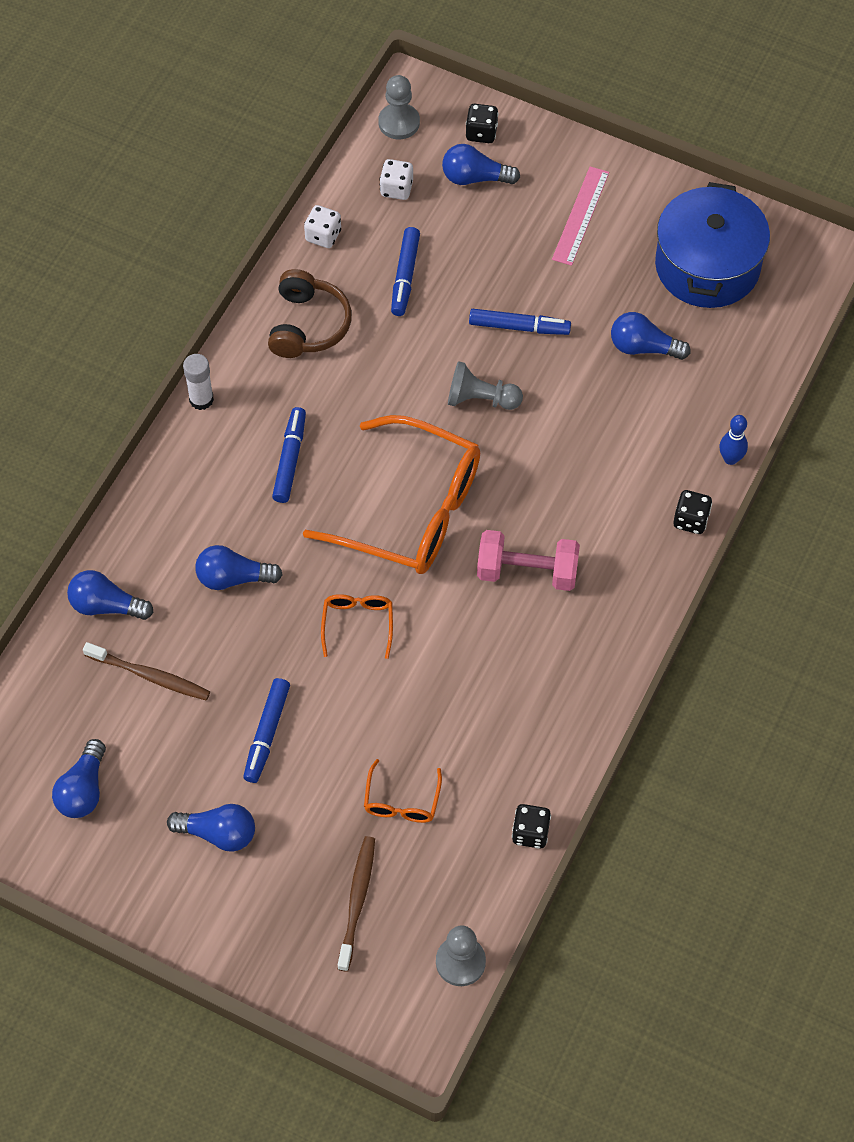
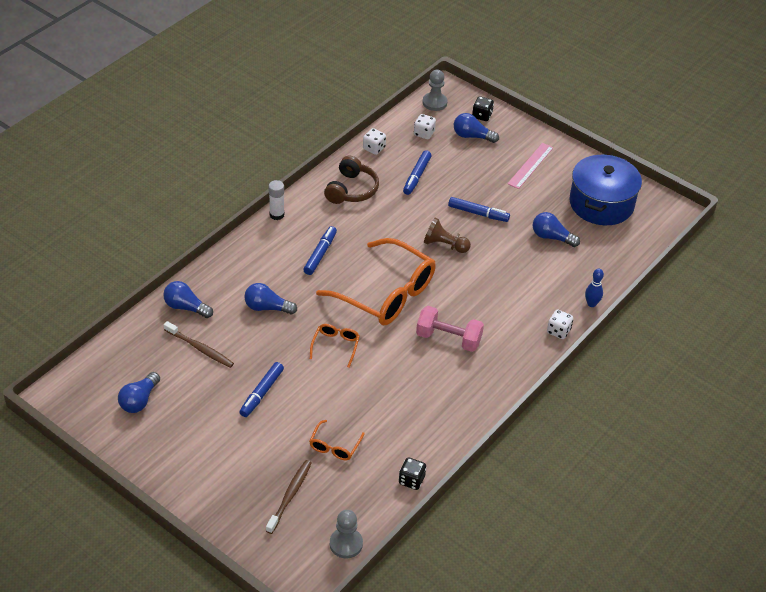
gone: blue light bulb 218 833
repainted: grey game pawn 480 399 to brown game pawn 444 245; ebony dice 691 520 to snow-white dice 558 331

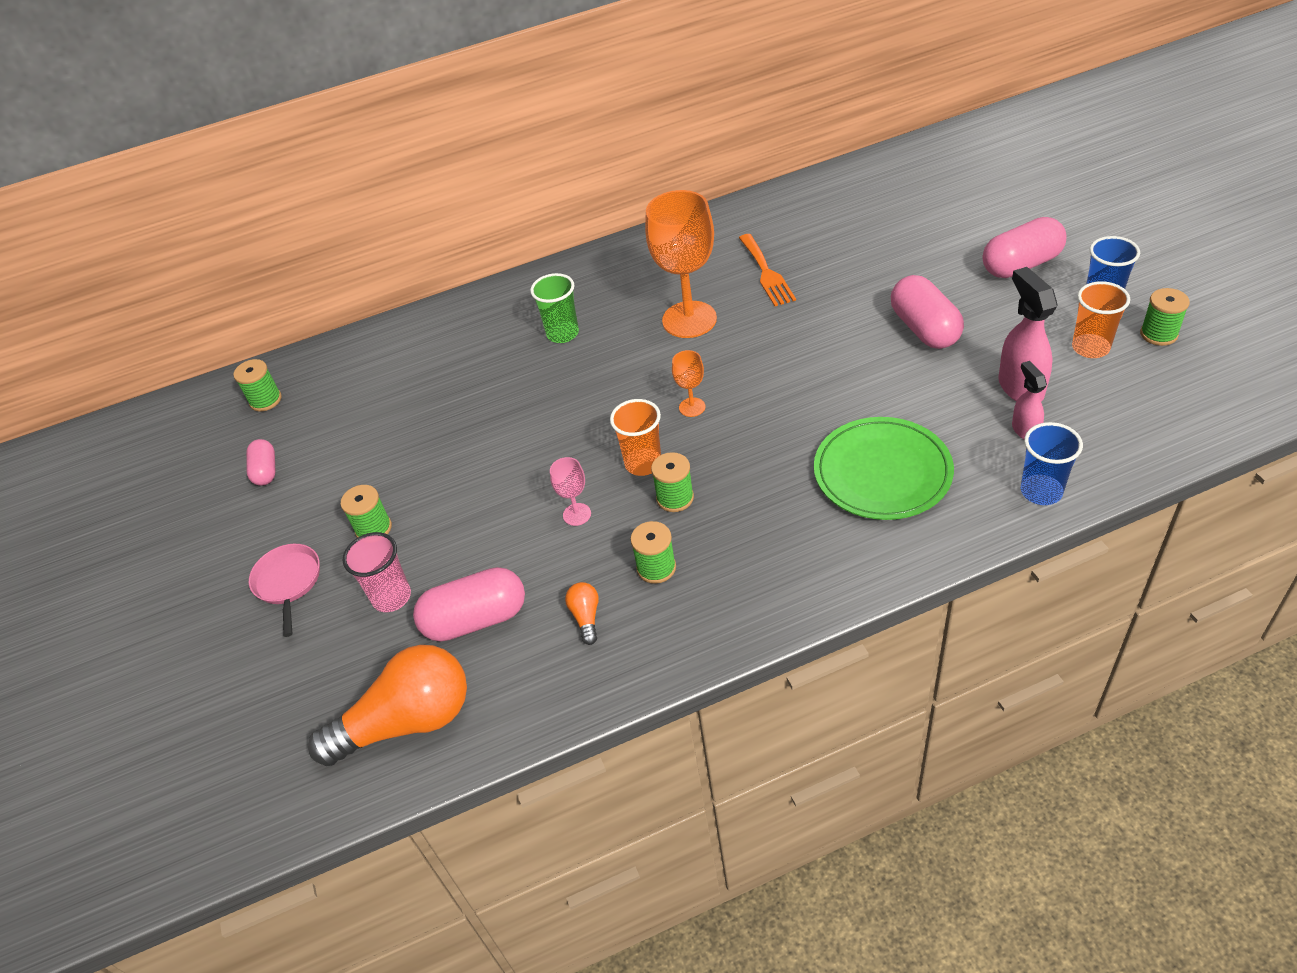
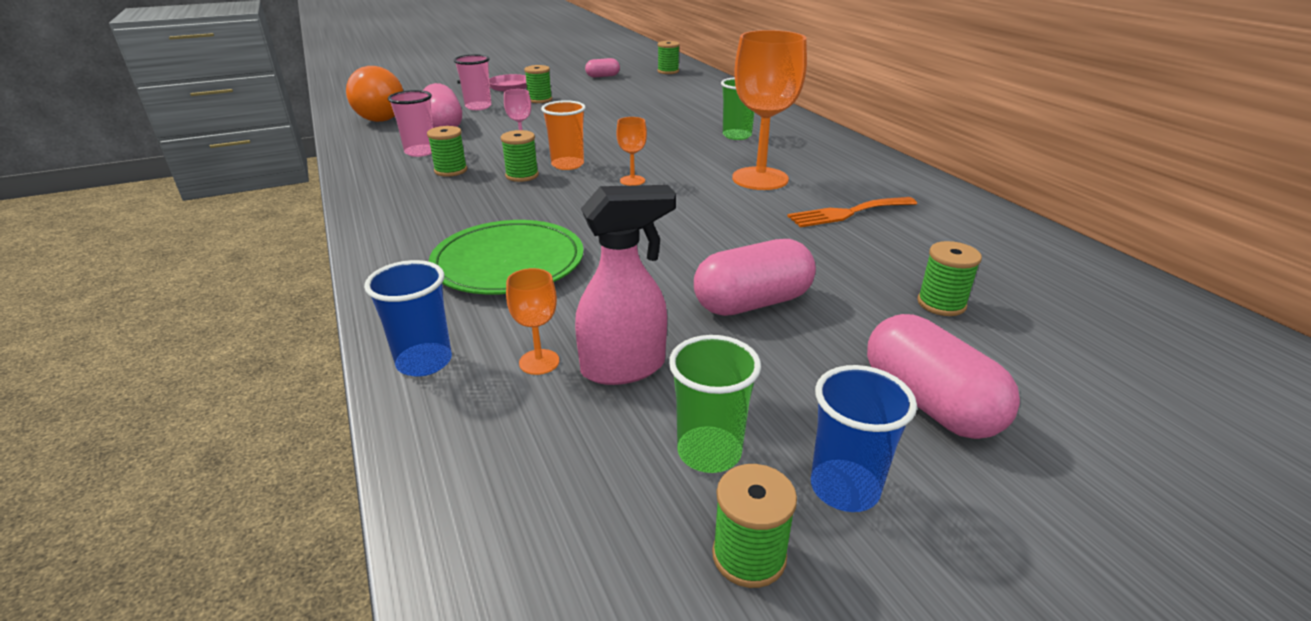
new: emerald spool 941 304
swapped: rosy sprayer 1025 430 to bright orange chalice 539 362; bright orange light bulb 586 617 to rosy beaker 420 152
repainted: bright orange beaker 1090 348 to emerald beaker 709 452

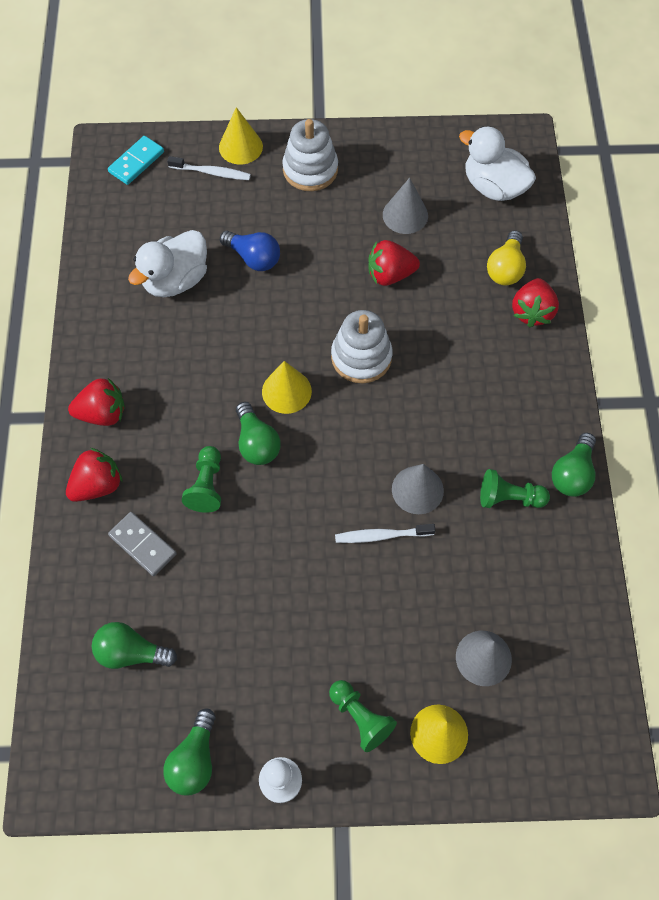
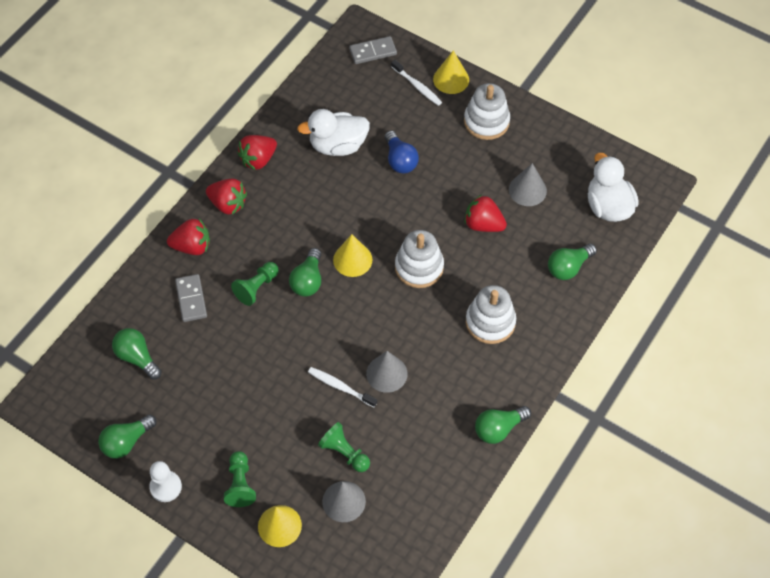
new: snow-white ring stacker 490 322
shifted: crimson toy strawberry 532 312 to 258 159; emerald game pawn 509 498 to 344 452
repainted: turquoise domino 136 162 to grey domino 373 51; yellow light bulb 505 268 to emerald light bulb 568 267

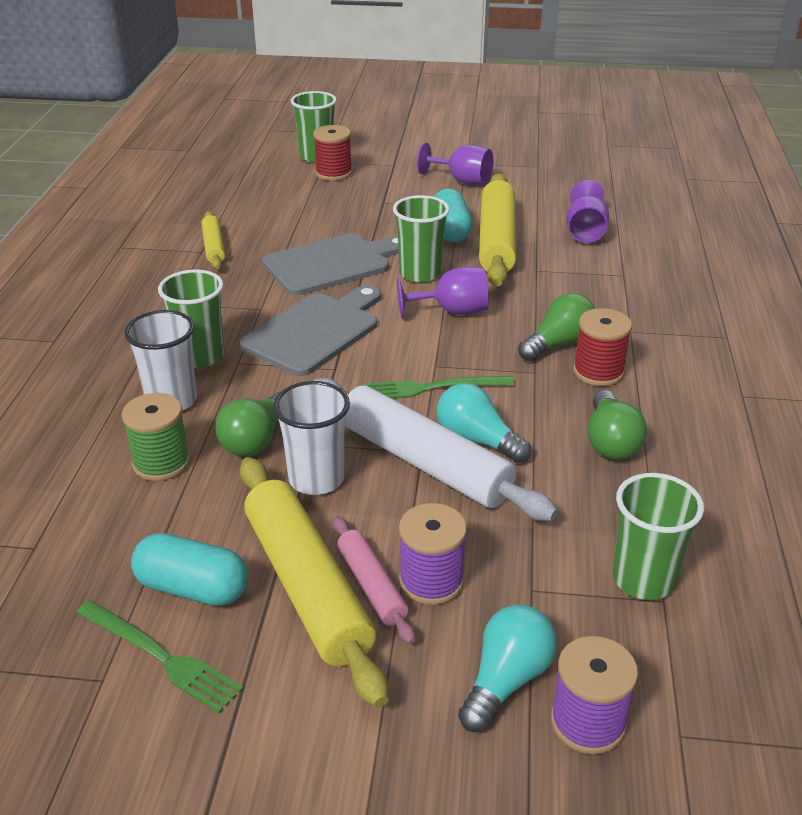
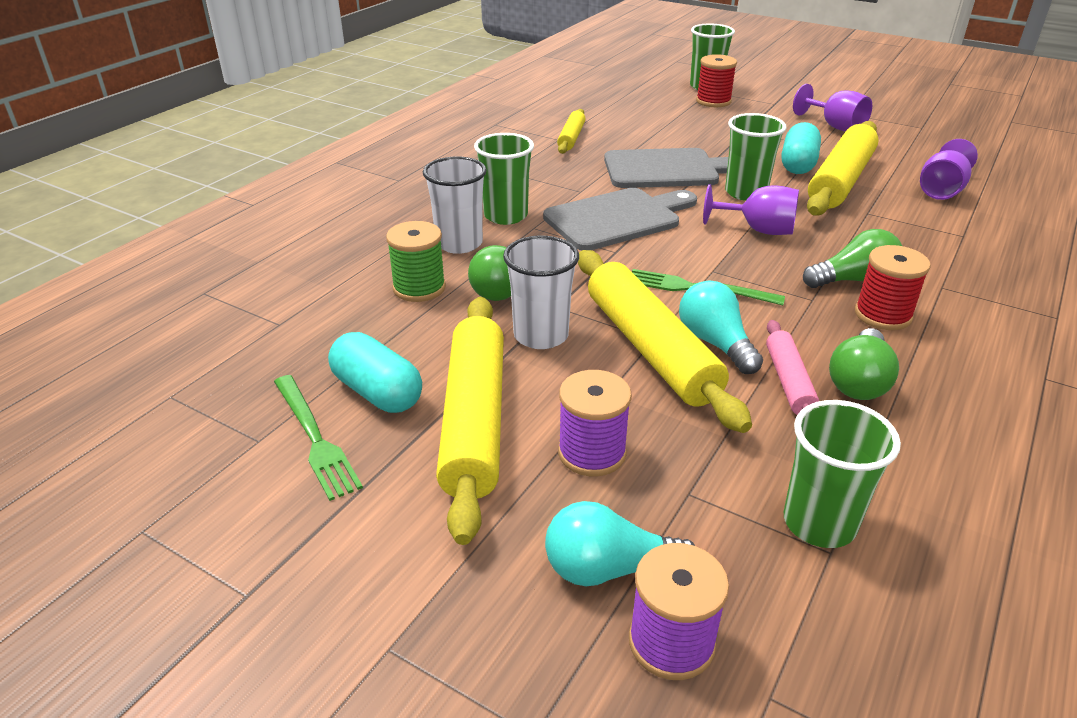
shifted: rosy pastry roller 371 585 to 789 382
repainted: snow-white pastry roller 424 462 to yellow pastry roller 650 349
rotated: turquoise light bulb 506 680 = 609 569 150 degrees counterclockwise

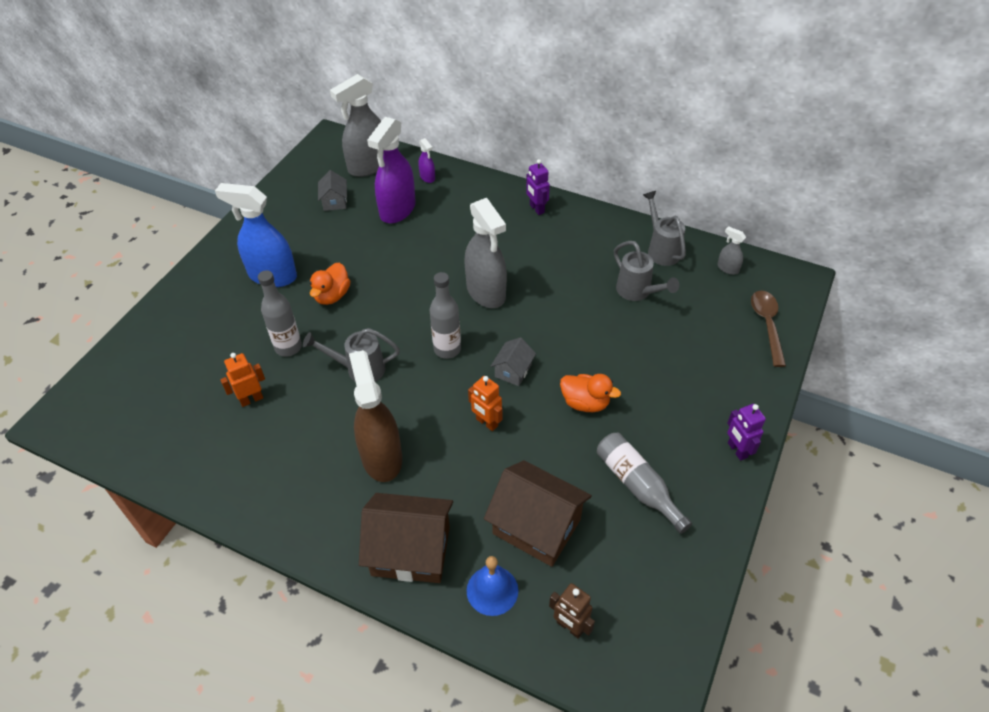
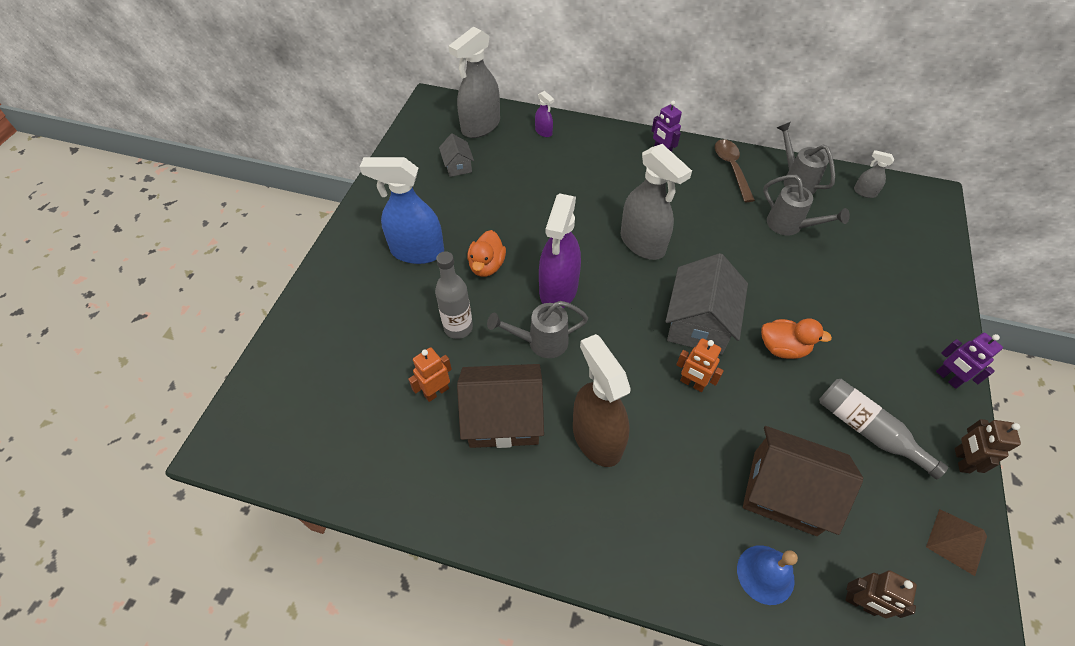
gone: grey bottle 447 349
new: brown robot 961 460; brown pyramid 956 541
shifted: violet sprayer 397 210 to 558 289; brown teaspoon 767 325 to 731 168; brown house 411 551 to 503 418
scaled: grey house 513 371 = 699 323 x1.96

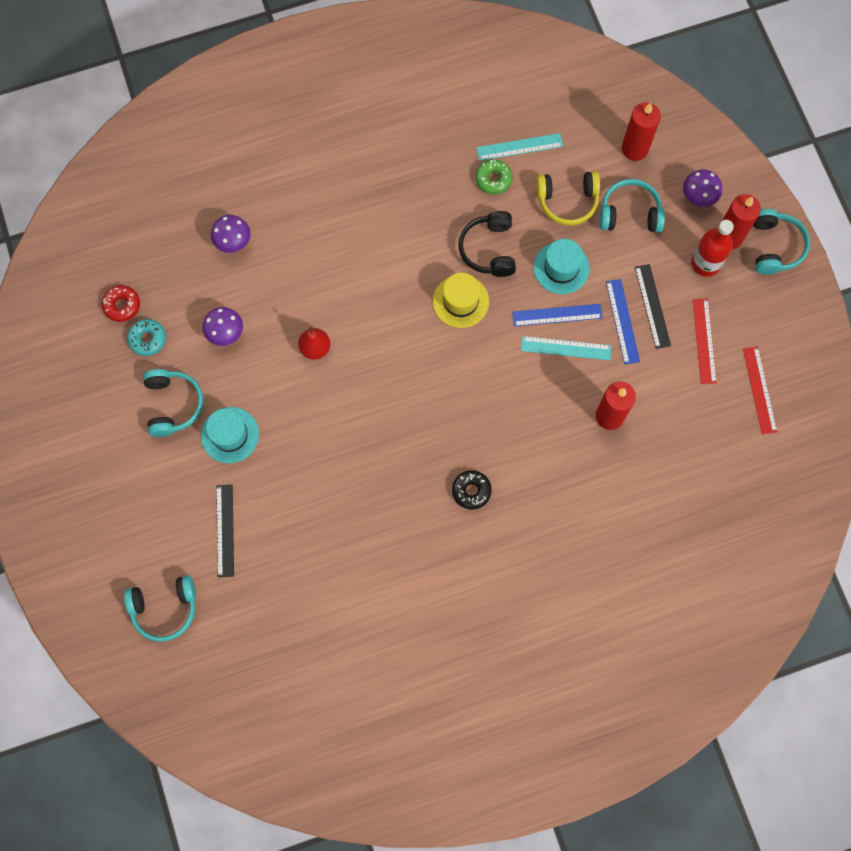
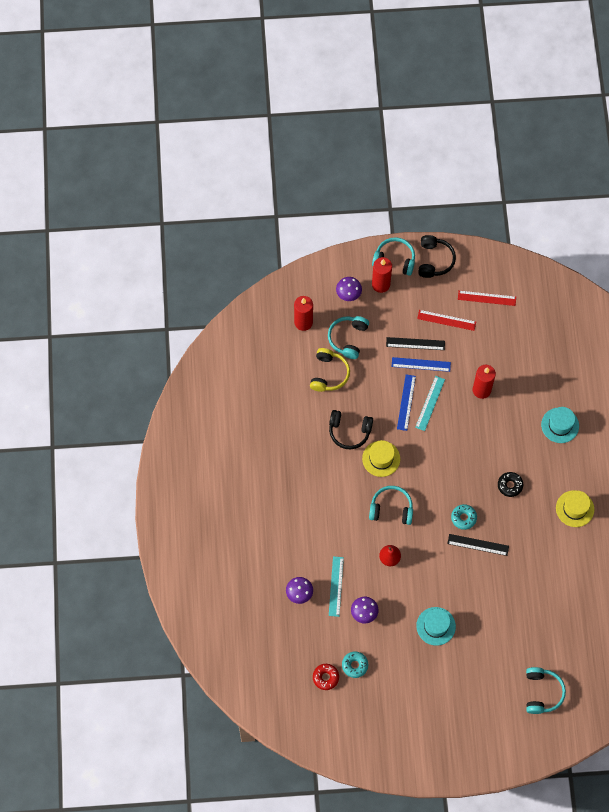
gone: emerald doughnut 493 179; crimson bottle 705 263
new: ebony headphones 434 260; yellow top hat 575 508; turquoise doughnut 463 518
shifted: turquoise measuring stick 519 147 to 336 586; turquoise top hat 561 268 to 560 425; turquoise headphones 173 405 to 391 509; ebony measuring stick 225 530 to 478 545

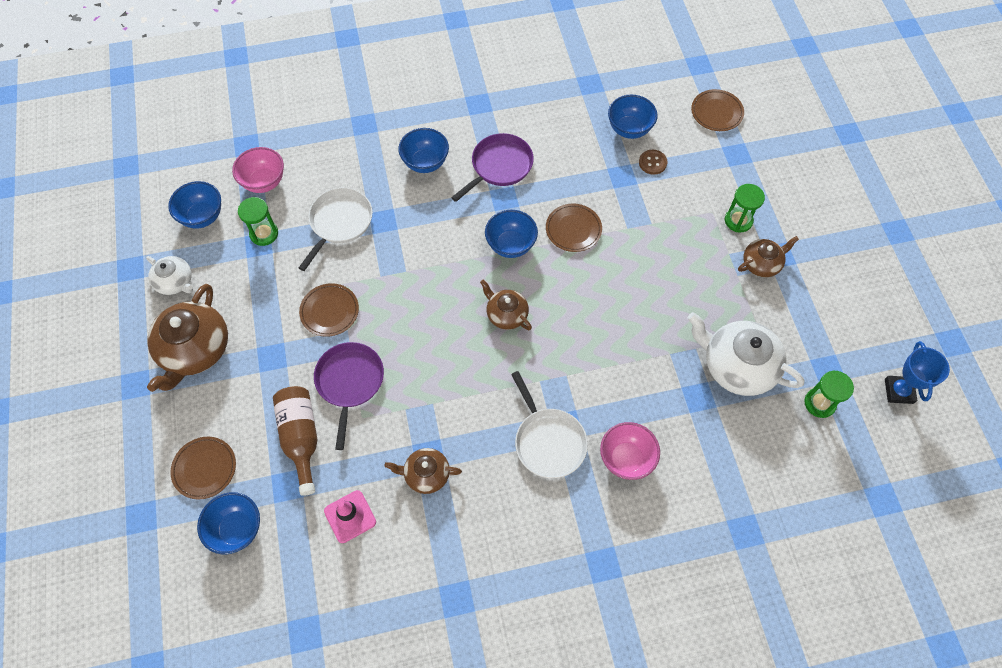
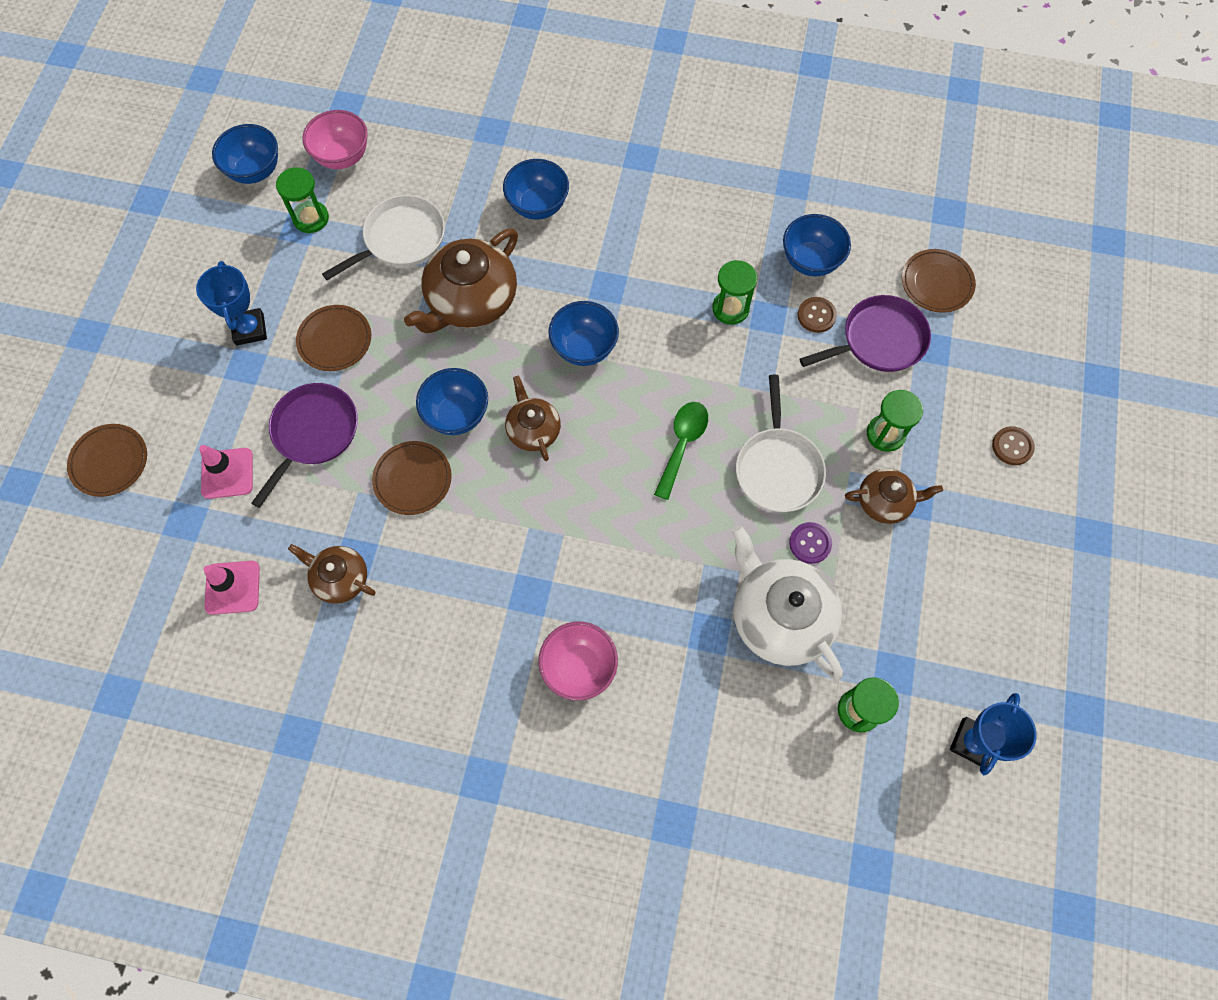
gone: snow-white china teapot 175 282
new: emerald hourglass 730 308; blue award cup 250 329; emerald teaspoon 682 445; brown shirt button 1012 446; violet shirt button 810 543
shifted: violet skillet 499 166 to 879 340; brown flat dish 573 229 to 413 479; brown china teapot 194 350 to 471 300; snow-white skillet 548 441 to 778 468; blue bowl 237 529 to 457 415
swapped: brown bottle 301 438 to rosy road cone 227 473

